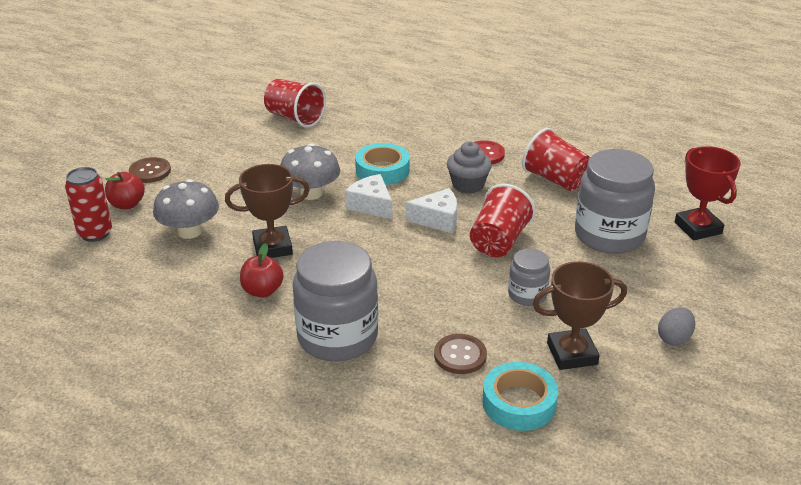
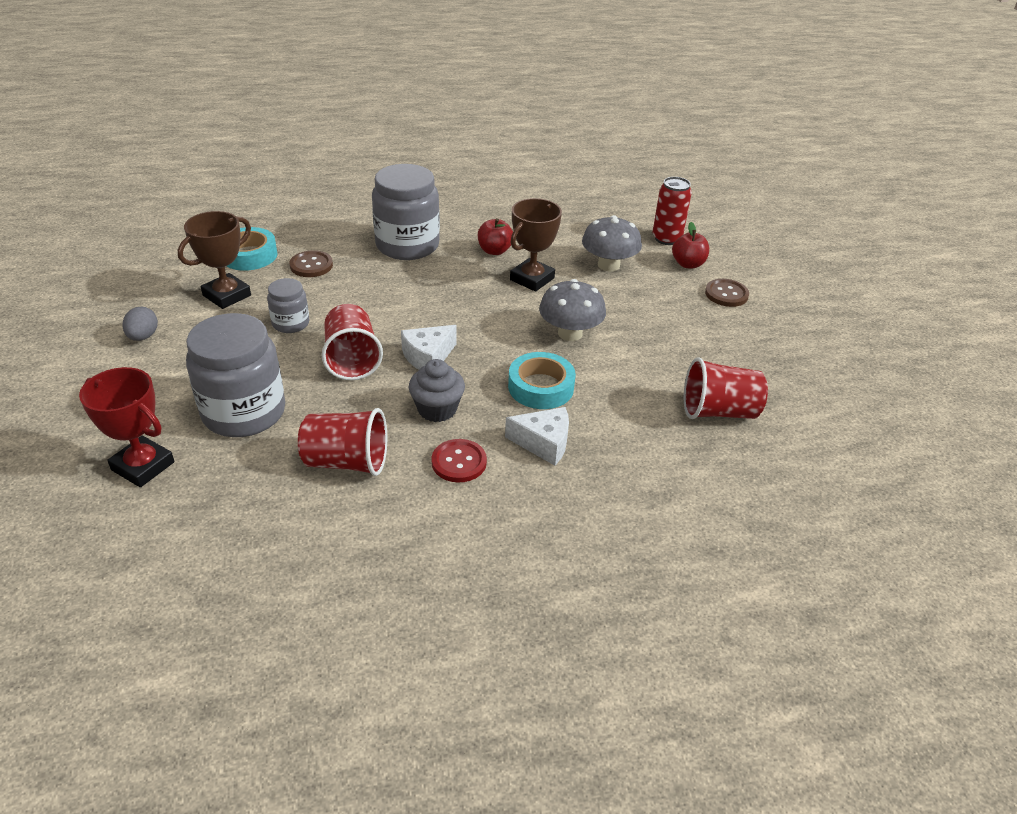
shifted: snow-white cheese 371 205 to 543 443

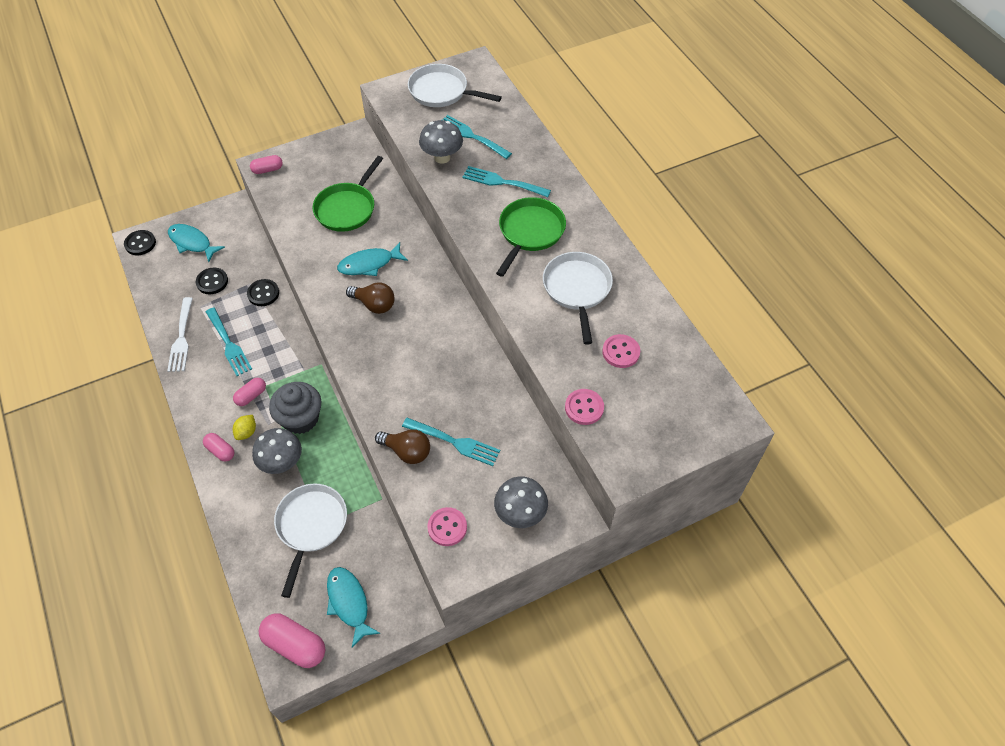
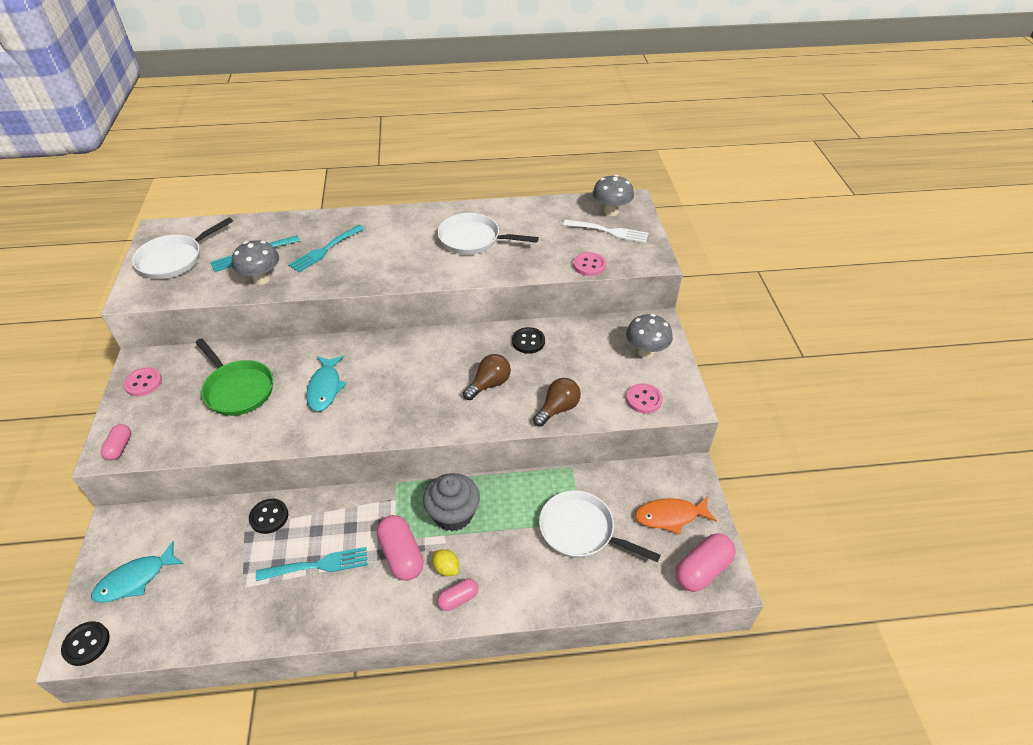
gone: emerald skillet 530 232; turquoise fork 455 442
shifted: ebony shirt button 212 282 to 528 341; brown light bulb 374 304 to 489 384; snow-white fork 181 338 to 609 231; rosy shirt button 621 352 to 143 383; grey mushroom 282 463 to 611 211
repainted: turquoise toy fish 349 603 to bright orange toy fish 670 516
scaled: rosy pill 251 396 = 401 555 x1.71

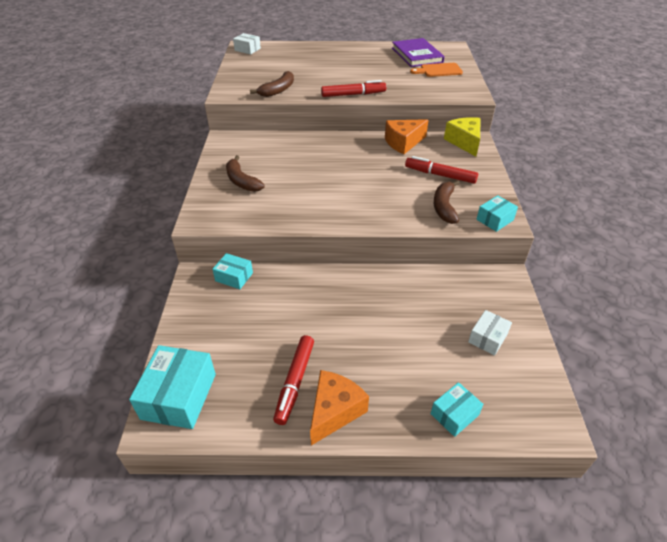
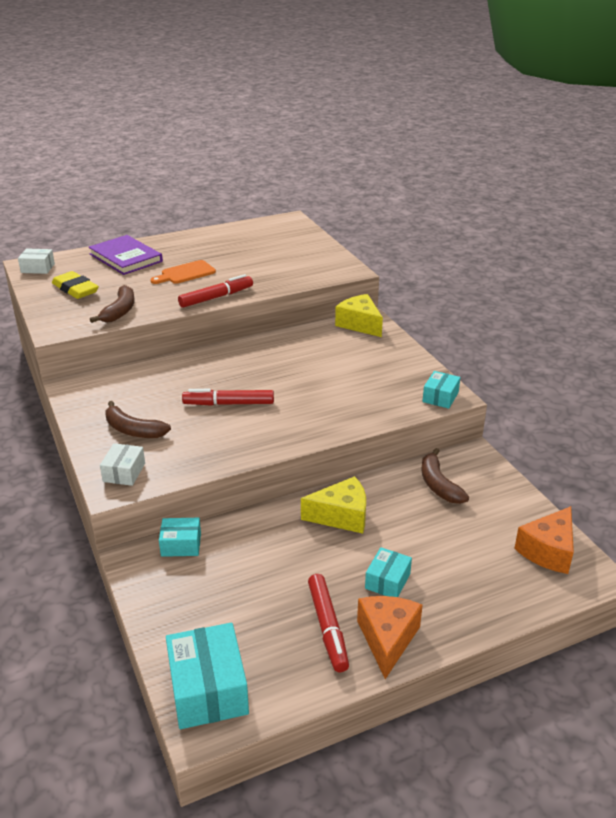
new: yellow pencil eraser 75 289; yellow cheese 341 516
shifted: violet hardcover 416 55 to 126 258; bright orange chopping board 438 70 to 185 273; bright orange cheese 403 143 to 548 551; crimson felt pen 440 175 to 229 404; brown banana 444 207 to 439 485; snow-white box 487 338 to 124 472; turquoise box 454 414 to 387 581

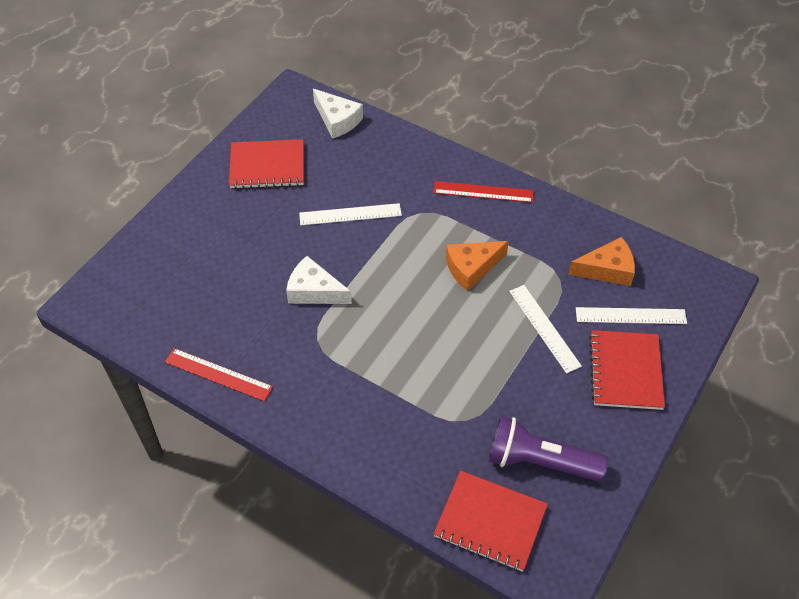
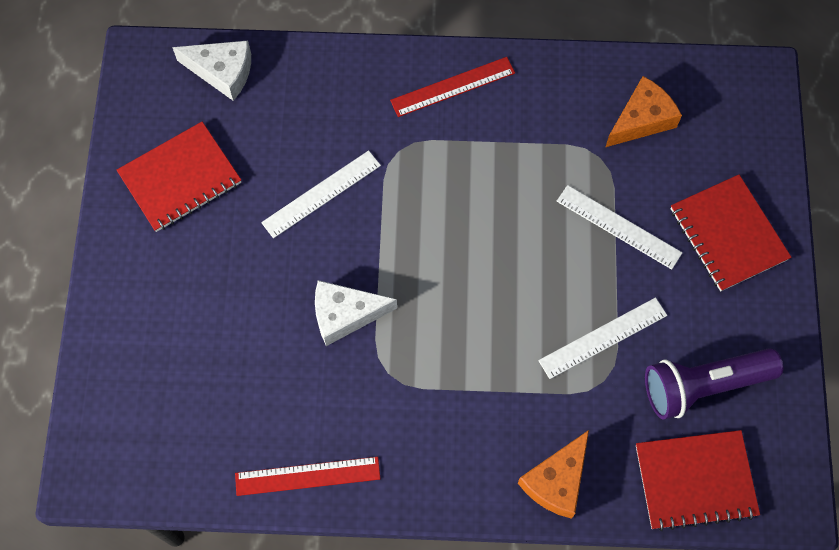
shifted: bright orange cheese 471 268 to 557 481; snow-white measuring stick 630 315 to 603 337

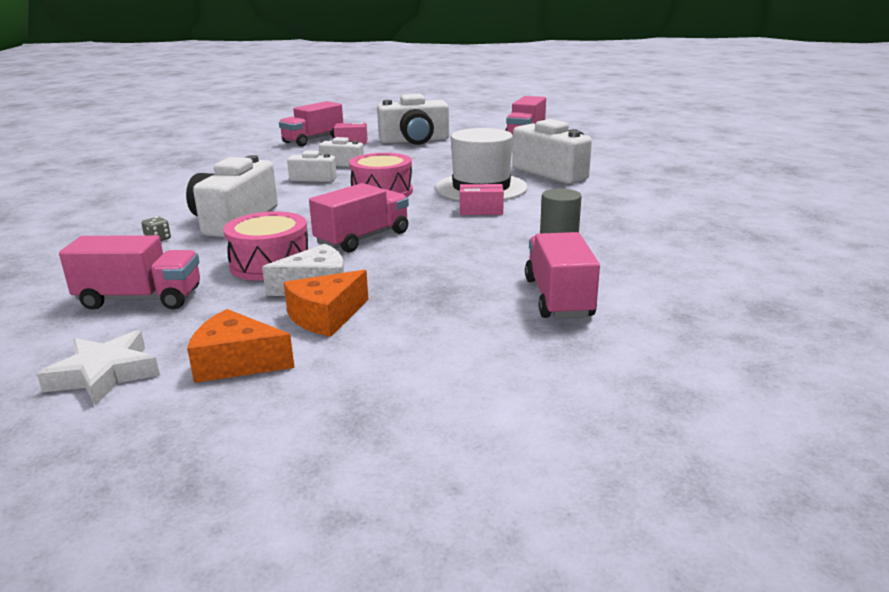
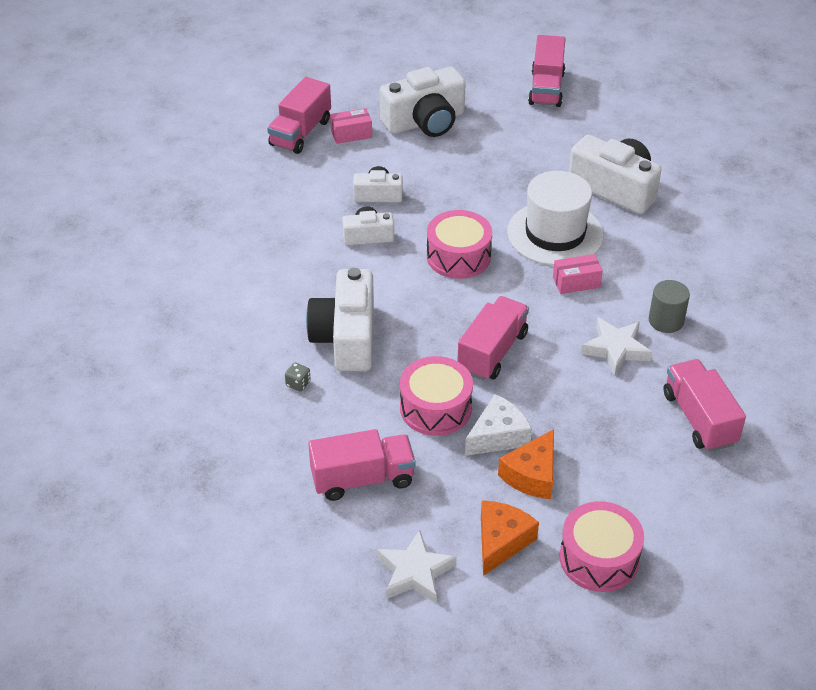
new: snow-white five-pointed star 615 349; rosy toy drum 599 558
rotated: bright orange cheese 237 362 = 501 541 120 degrees clockwise

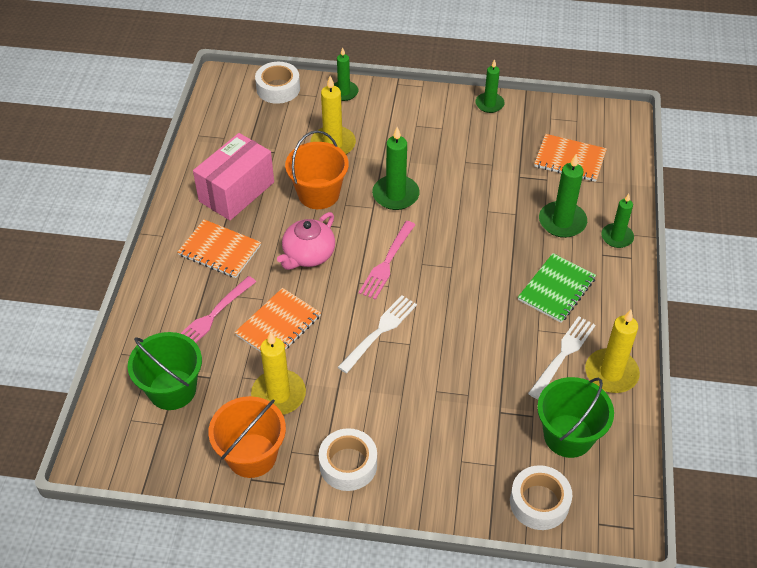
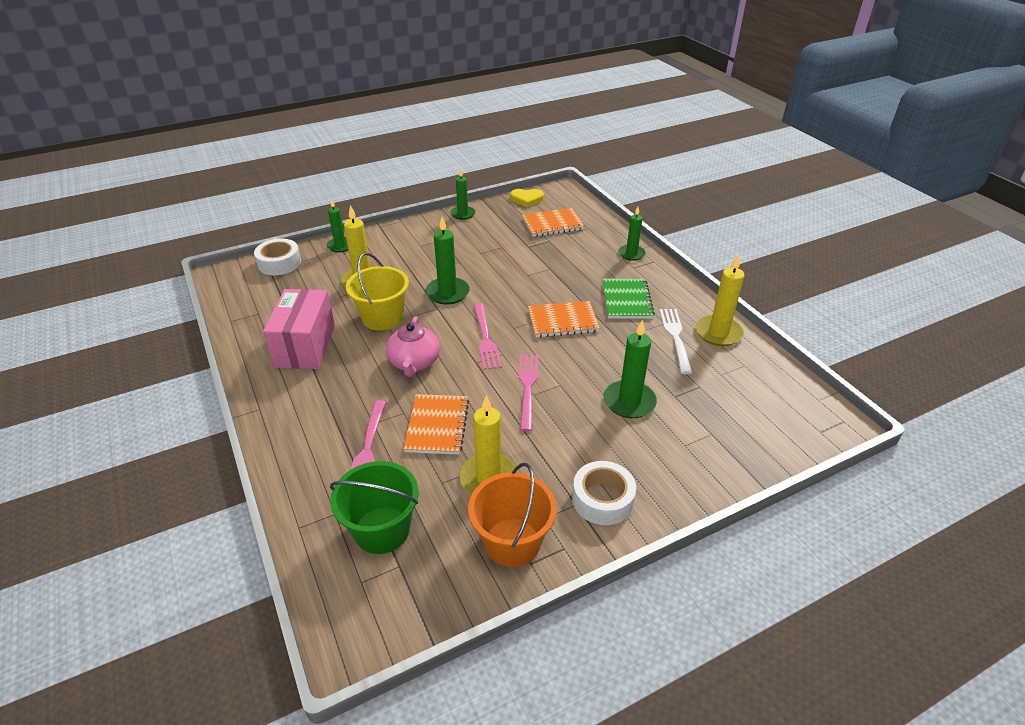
gone: emerald bucket 568 436; snow-white sticky tape 539 502
new: yellow heart 526 199
shifted: emerald candle 562 222 to 629 402; bright orange exercise book 219 250 to 562 321
repainted: bright orange bucket 318 194 to yellow bucket 382 318; snow-white fork 379 331 to rosy fork 527 388

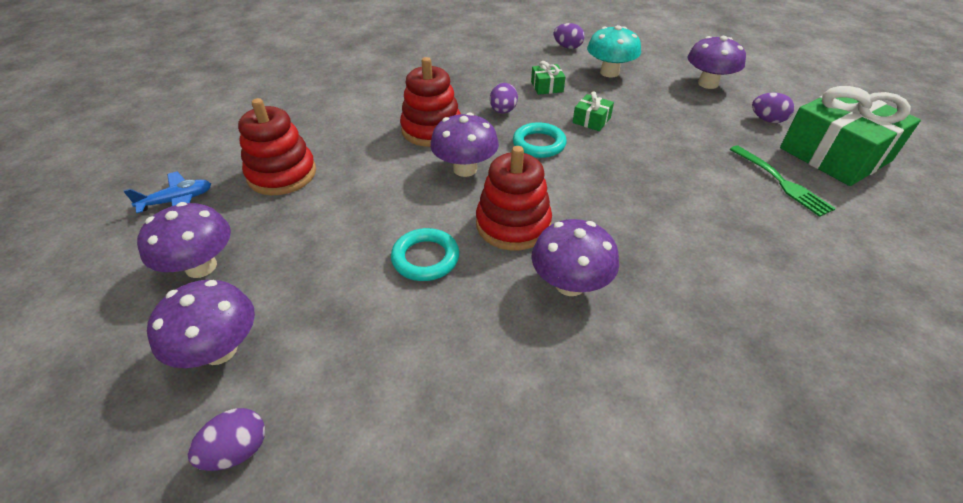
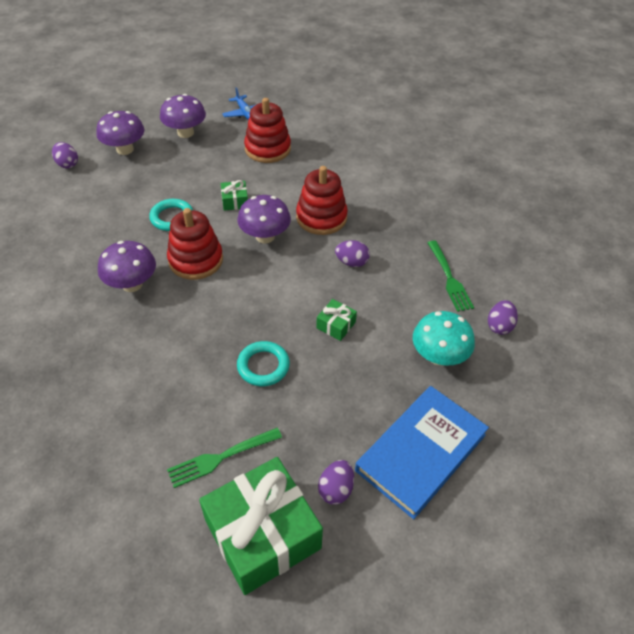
new: emerald fork 449 278
shifted: emerald wrapped gift 547 87 to 235 201; turquoise torus 539 144 to 263 366
swapped: violet mushroom 708 84 to blue hardcover 421 452

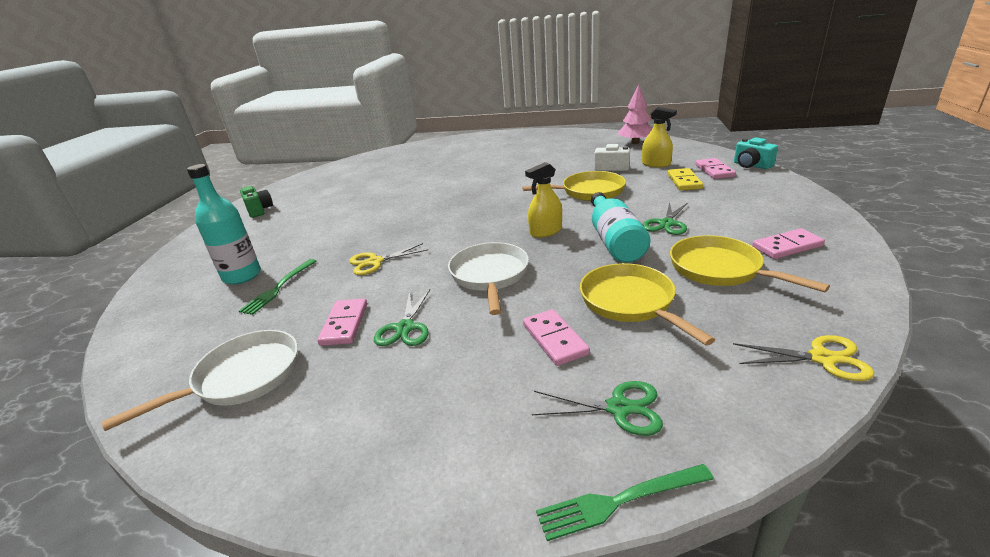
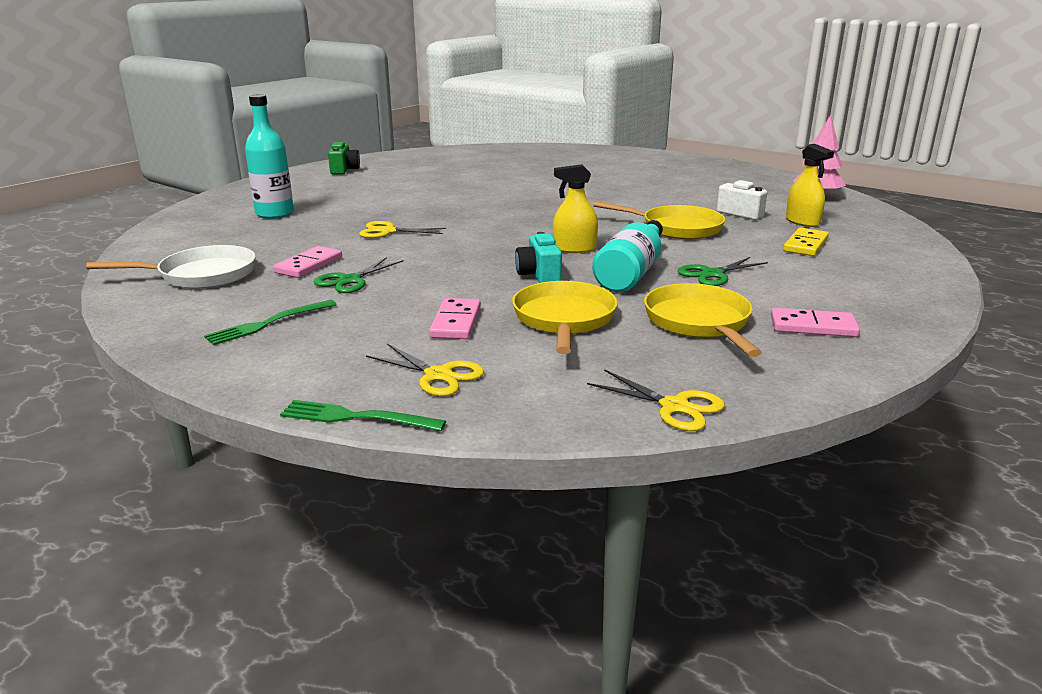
gone: rosy domino 714 171; snow-white skillet 490 276
shifted: turquoise camera 751 165 to 539 275; emerald fork 278 288 to 268 323
repainted: emerald scissors 619 408 to yellow scissors 438 375

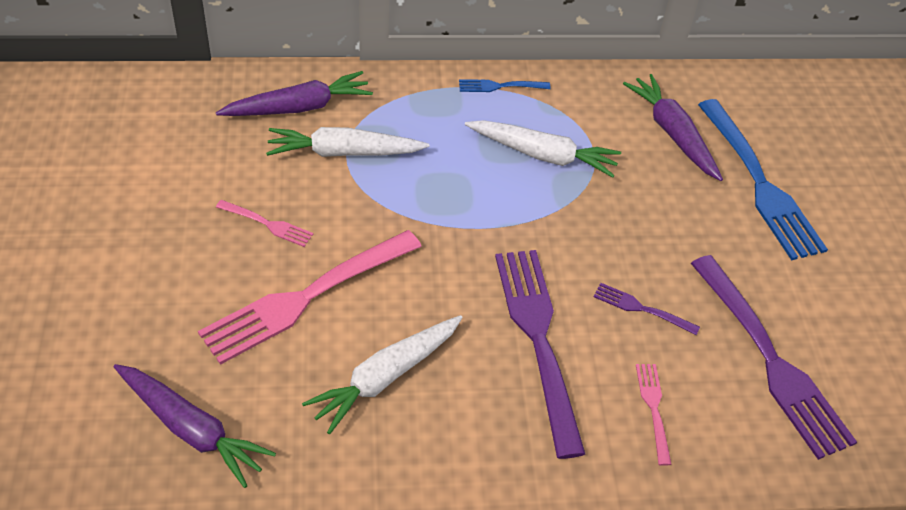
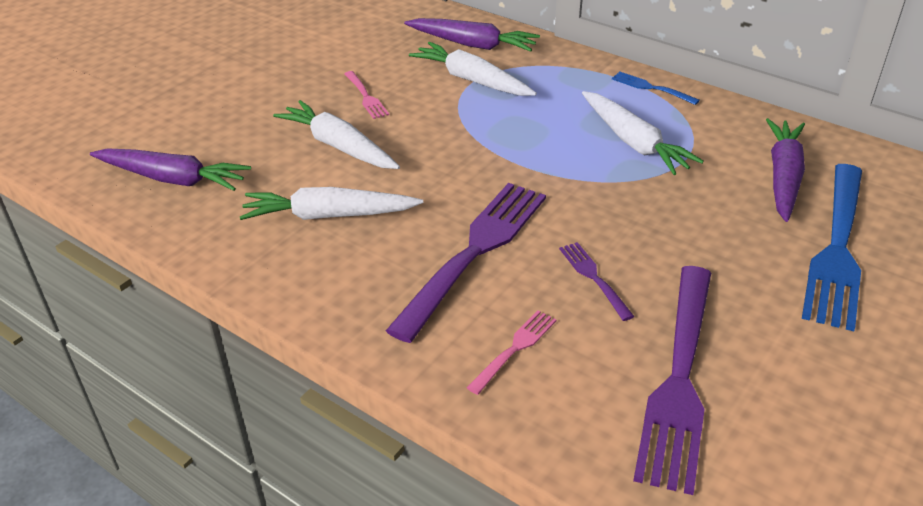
swapped: rosy fork 307 296 to snow-white toy carrot 338 146
rotated: violet toy carrot 191 429 = 173 179 60 degrees counterclockwise

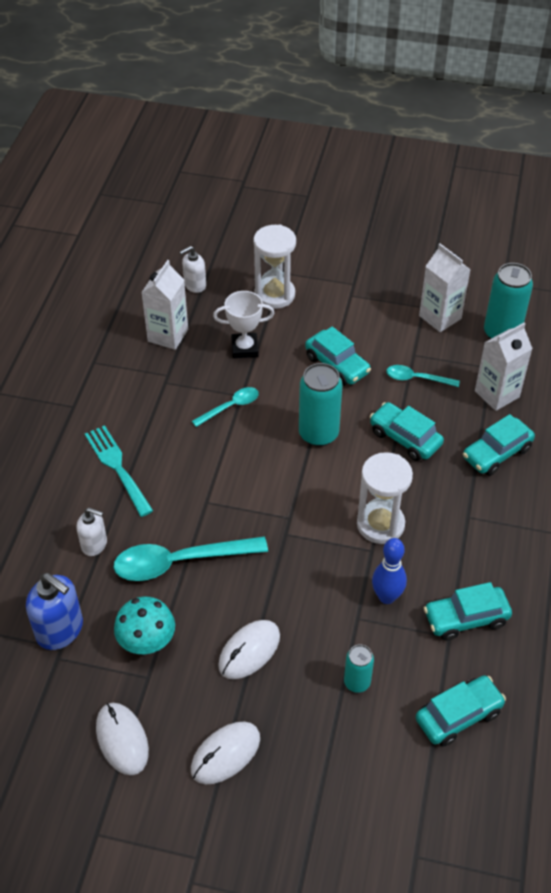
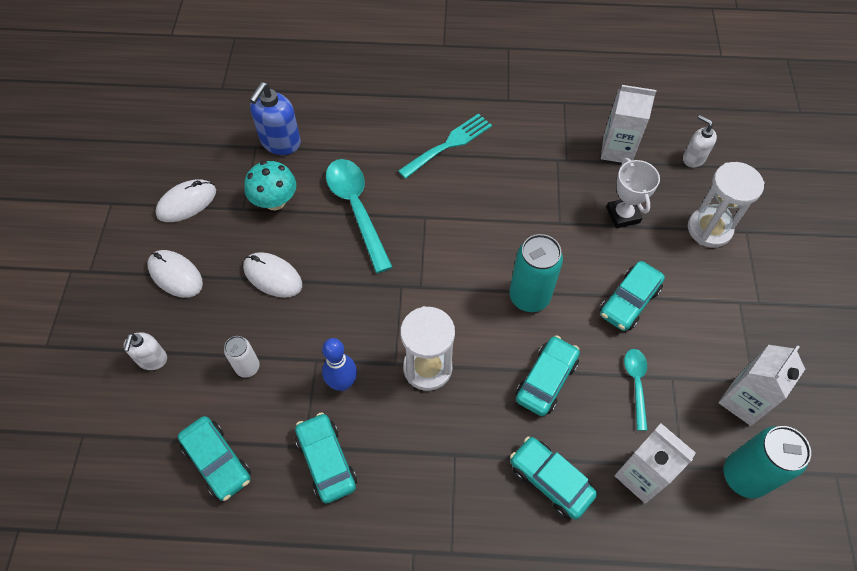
gone: turquoise teaspoon 230 407
shifted: snow-white soap pump 94 544 to 152 359
repainted: turquoise can 357 682 to snow-white can 247 367

